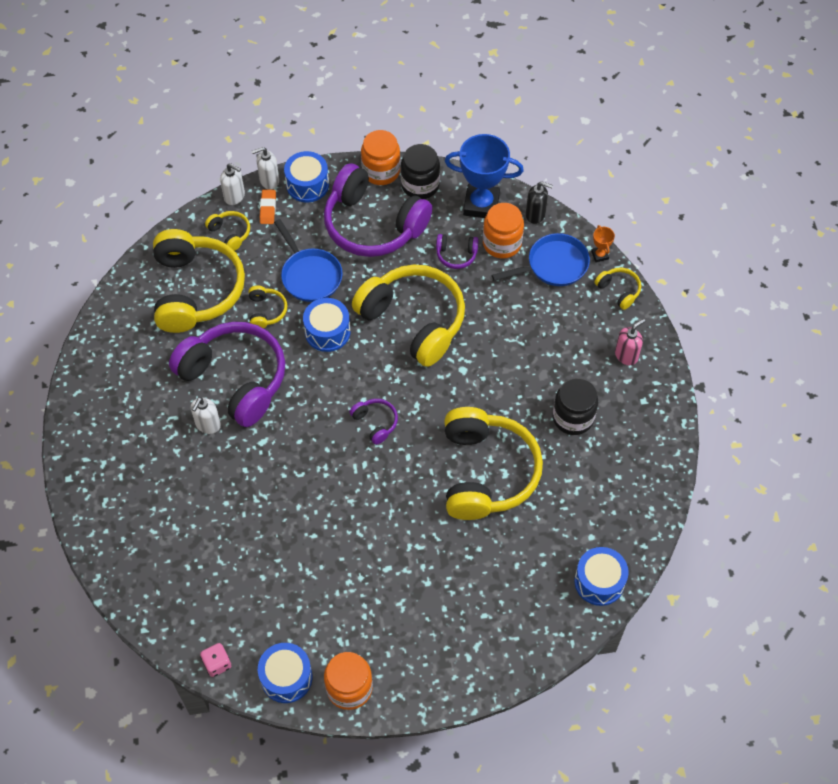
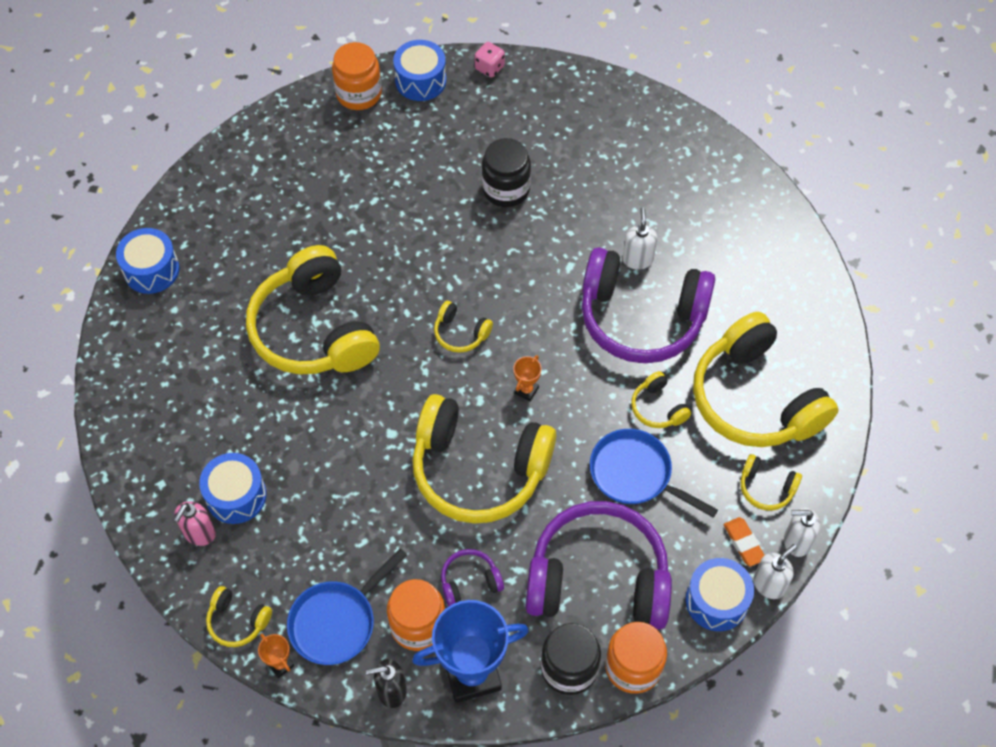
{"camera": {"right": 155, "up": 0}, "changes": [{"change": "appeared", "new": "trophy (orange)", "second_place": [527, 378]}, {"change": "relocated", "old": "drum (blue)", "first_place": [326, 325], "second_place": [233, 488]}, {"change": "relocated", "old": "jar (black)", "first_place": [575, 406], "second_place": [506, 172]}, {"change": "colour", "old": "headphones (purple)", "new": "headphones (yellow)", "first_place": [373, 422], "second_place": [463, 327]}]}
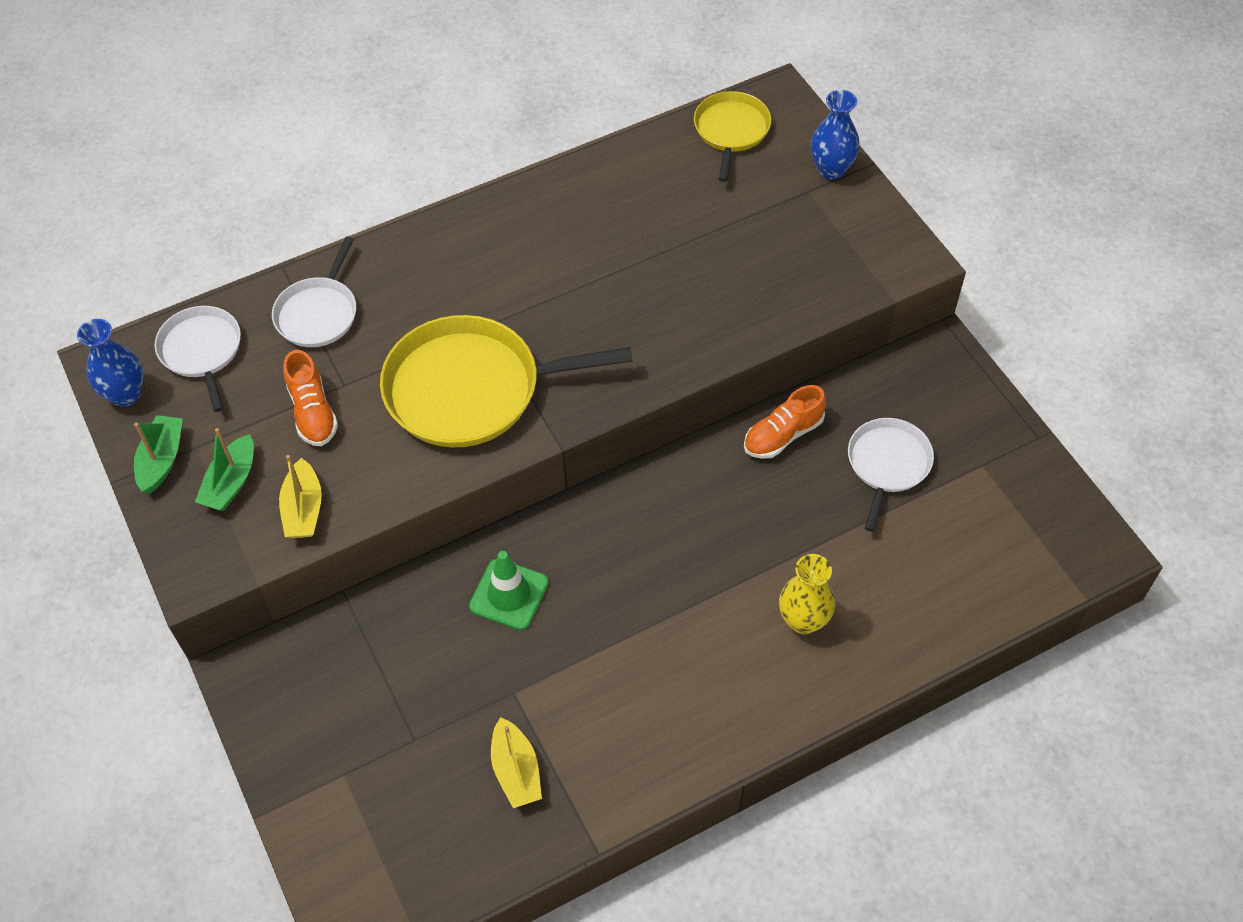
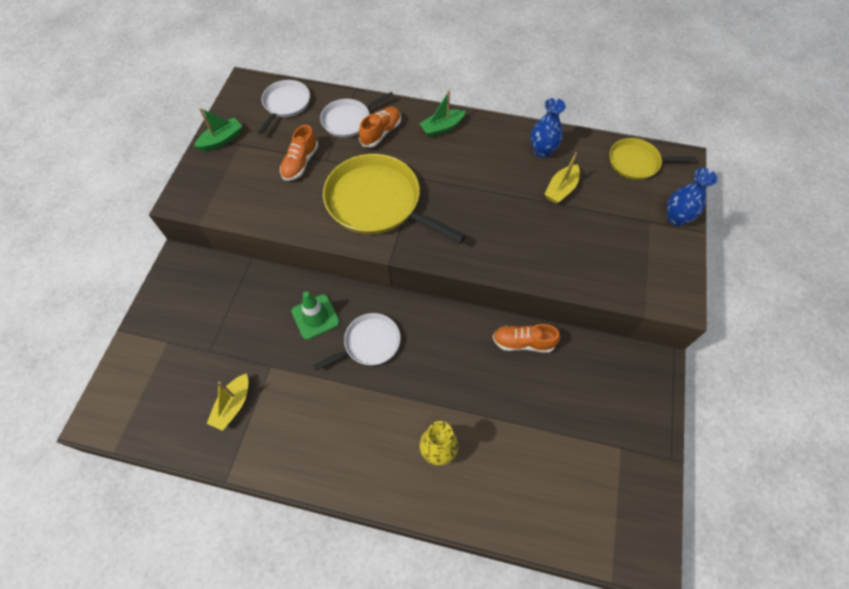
{"camera": {"right": 40, "up": 5}, "changes": [{"change": "appeared", "new": "shoe (orange)", "second_place": [380, 127]}, {"change": "relocated", "old": "vase (blue)", "first_place": [110, 363], "second_place": [548, 128]}, {"change": "relocated", "old": "boat (green)", "first_place": [224, 469], "second_place": [442, 113]}, {"change": "relocated", "old": "boat (yellow)", "first_place": [300, 496], "second_place": [562, 178]}, {"change": "relocated", "old": "pan (white)", "first_place": [891, 475], "second_place": [357, 341]}, {"change": "spun", "old": "pan (yellow)", "first_place": [732, 136], "second_place": [653, 159], "degrees": -135}]}
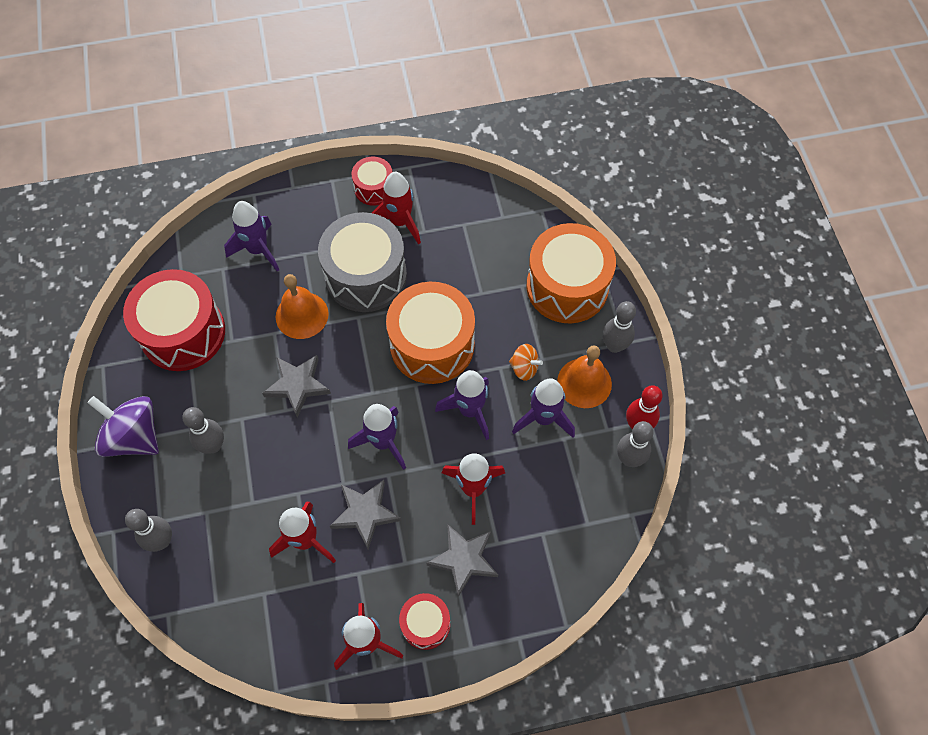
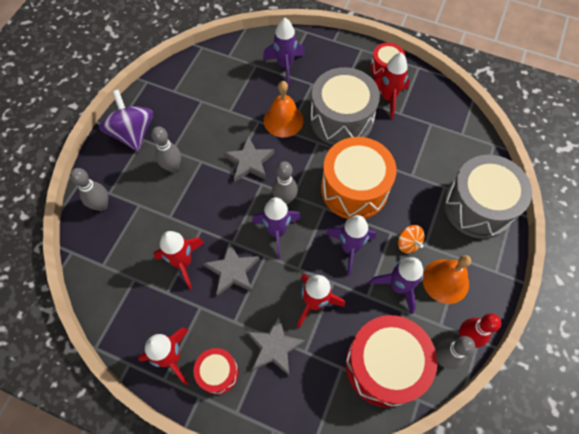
{"camera": {"right": 35, "up": 0}, "changes": [{"change": "relocated", "old": "drum (red)", "first_place": [174, 320], "second_place": [391, 361]}, {"change": "relocated", "old": "bowling pin (grey)", "first_place": [619, 327], "second_place": [285, 183]}, {"change": "colour", "old": "drum (orange)", "new": "drum (grey)", "first_place": [571, 273], "second_place": [488, 197]}]}
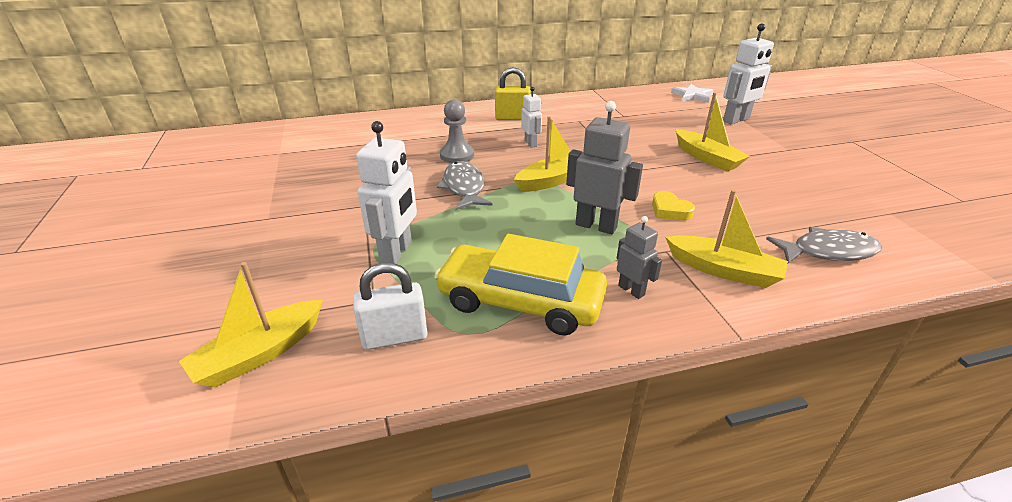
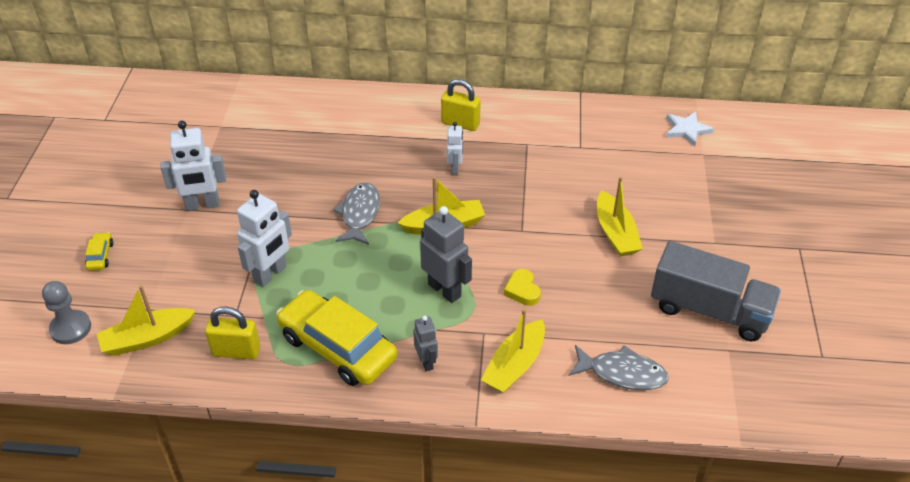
{"camera": {"right": 20, "up": 10}, "changes": [{"change": "appeared", "new": "car (yellow)", "second_place": [99, 251]}, {"change": "appeared", "new": "truck (grey)", "second_place": [716, 291]}, {"change": "relocated", "old": "pawn (grey)", "first_place": [457, 131], "second_place": [66, 312]}, {"change": "relocated", "old": "robot (white)", "first_place": [748, 73], "second_place": [193, 166]}, {"change": "colour", "old": "padlock (white)", "new": "padlock (yellow)", "first_place": [390, 306], "second_place": [232, 333]}, {"change": "spun", "old": "boat (yellow)", "first_place": [726, 239], "second_place": [513, 351], "degrees": 75}]}
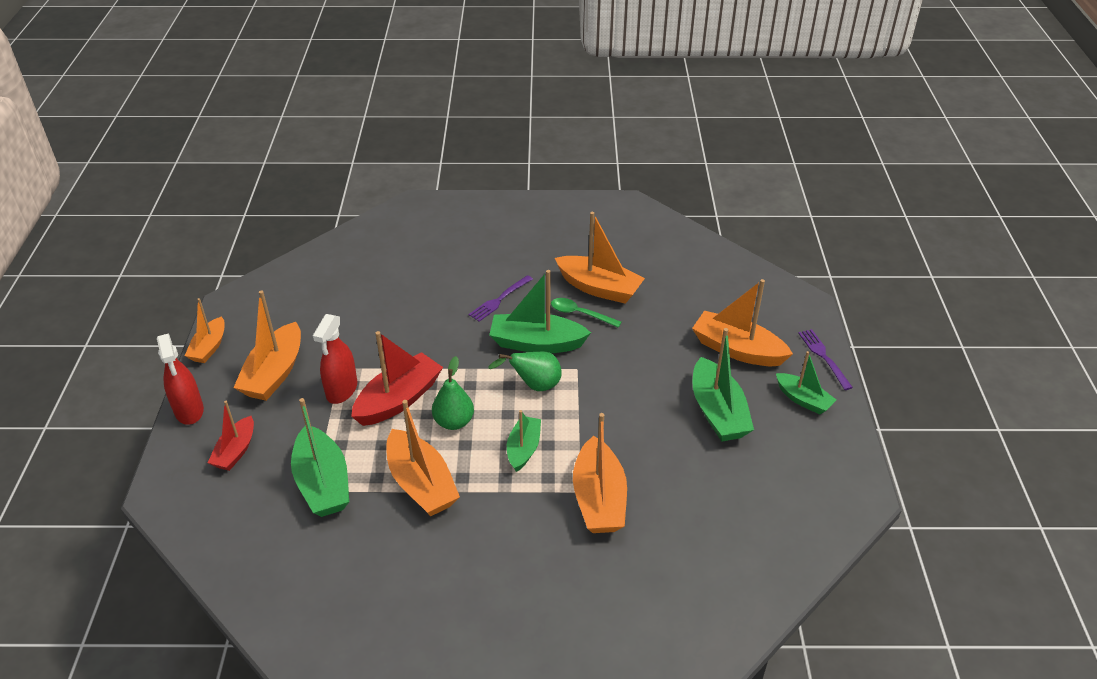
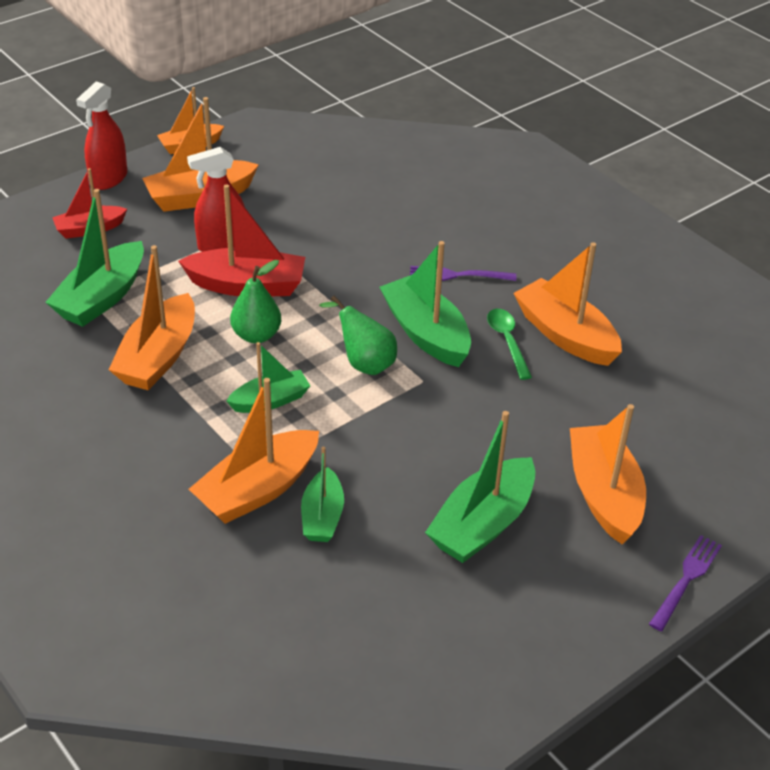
{"camera": {"right": 50, "up": 0}, "changes": [{"change": "relocated", "old": "boat (green)", "first_place": [806, 382], "second_place": [322, 494]}, {"change": "spun", "old": "boat (orange)", "first_place": [600, 258], "second_place": [568, 304], "degrees": 150}]}
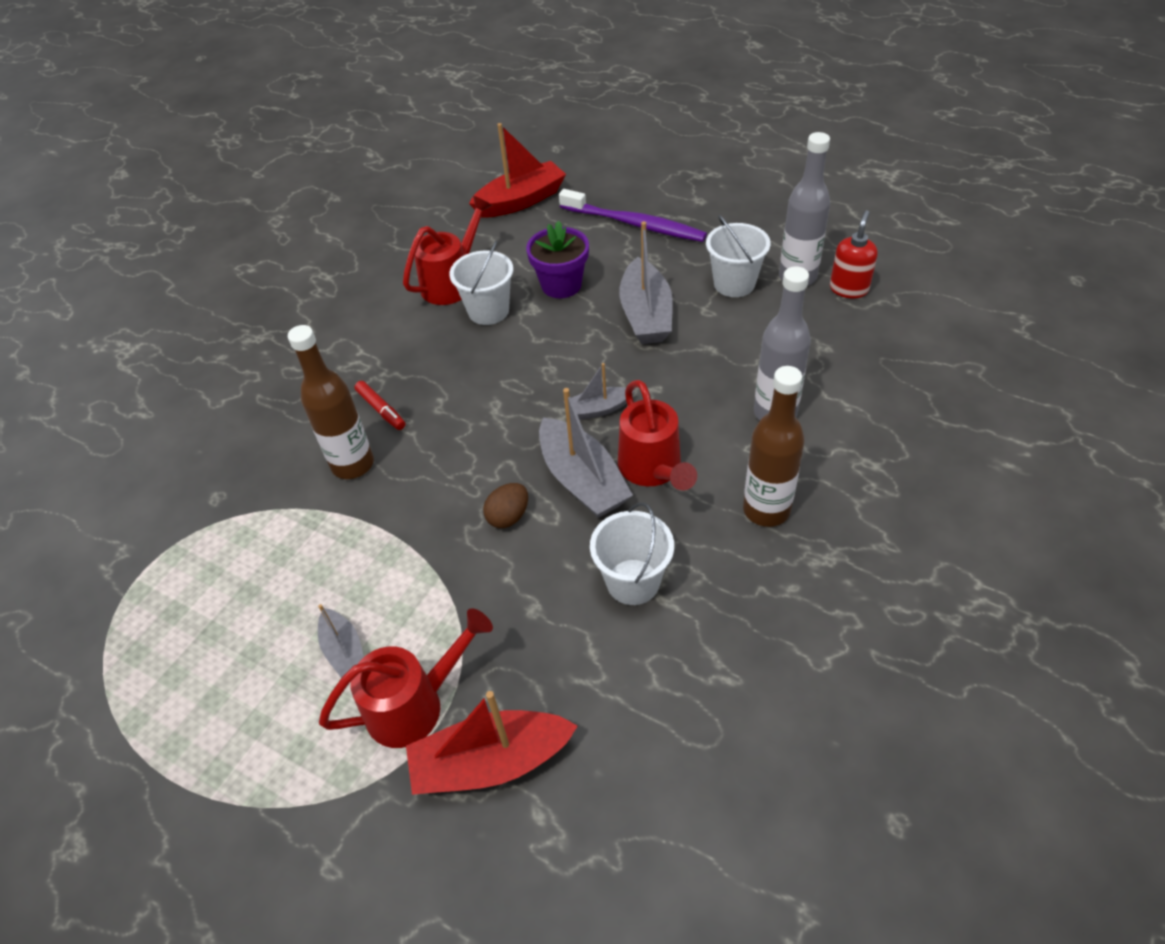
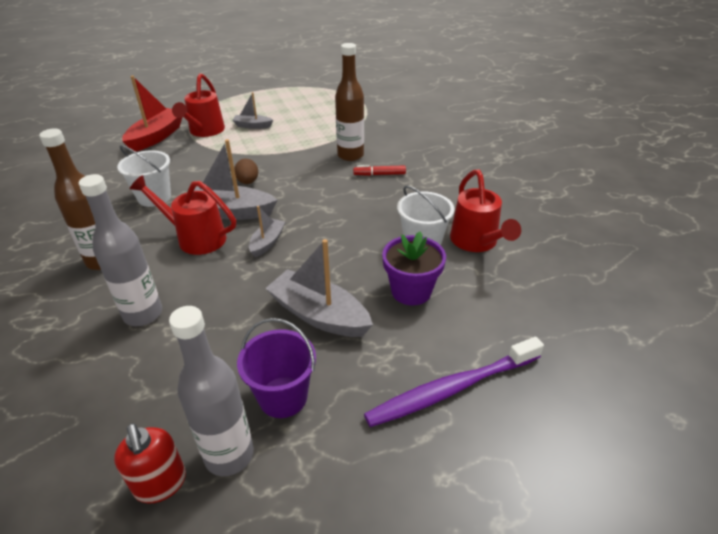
{"camera": {"right": 125, "up": -10}, "changes": [{"change": "missing", "old": "boat (red)", "first_place": [517, 170]}, {"change": "colour", "old": "bucket (white)", "new": "bucket (purple)", "first_place": [738, 256], "second_place": [276, 368]}]}
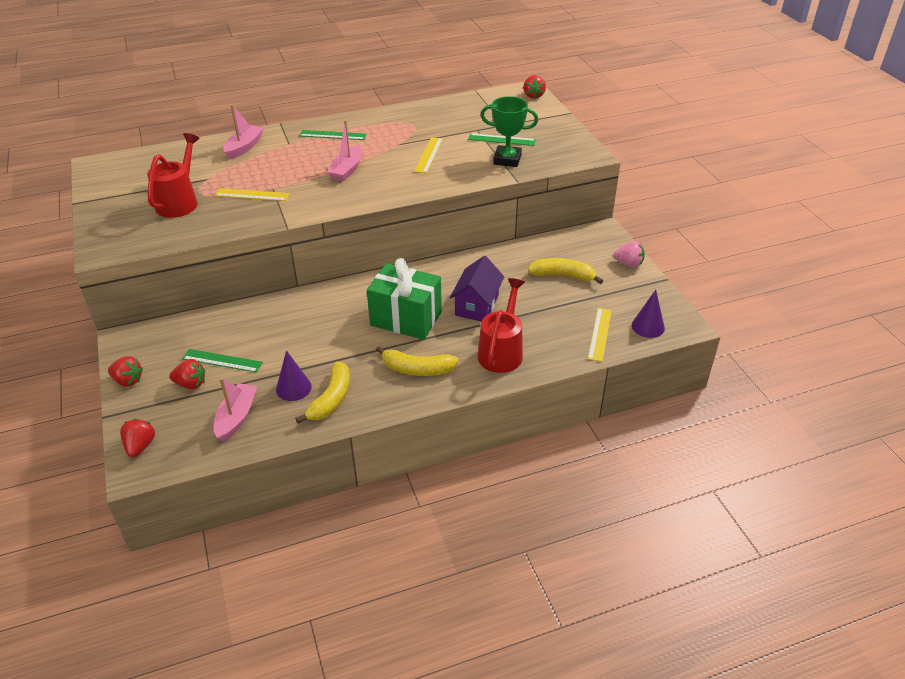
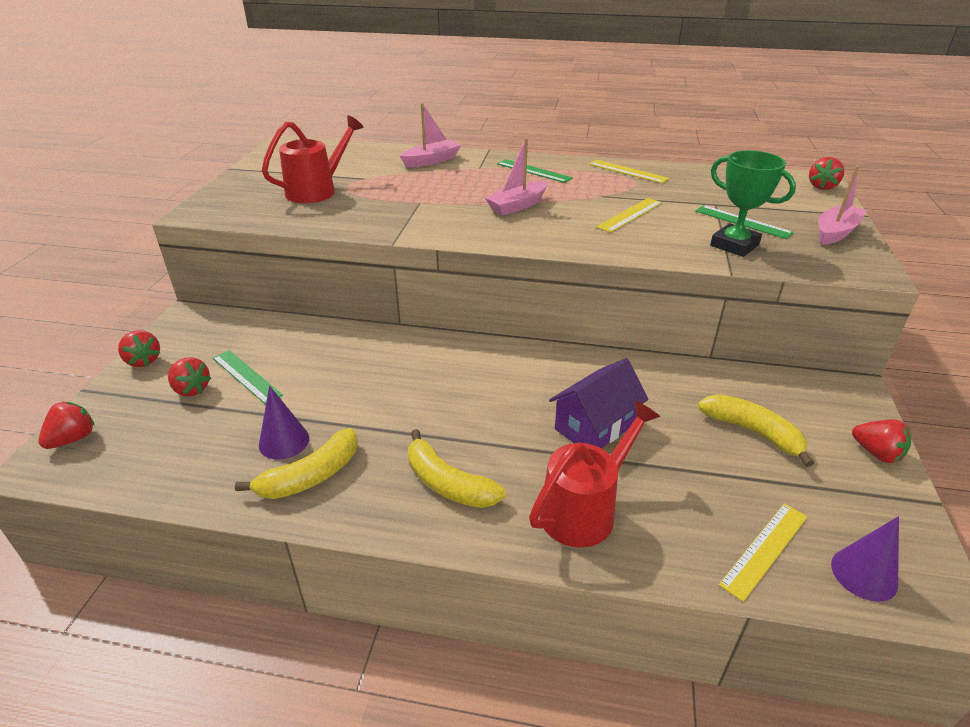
{"camera": {"right": 30, "up": -5}, "changes": [{"change": "missing", "old": "gift (green)", "first_place": [404, 299]}, {"change": "relocated", "old": "boat (pink)", "first_place": [235, 410], "second_place": [842, 205]}, {"change": "relocated", "old": "ruler (yellow)", "first_place": [252, 194], "second_place": [629, 171]}, {"change": "colour", "old": "strawberry (pink)", "new": "strawberry (red)", "first_place": [629, 254], "second_place": [881, 441]}]}
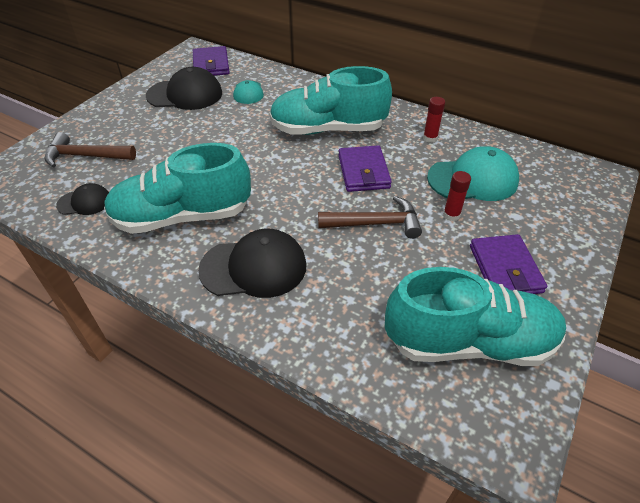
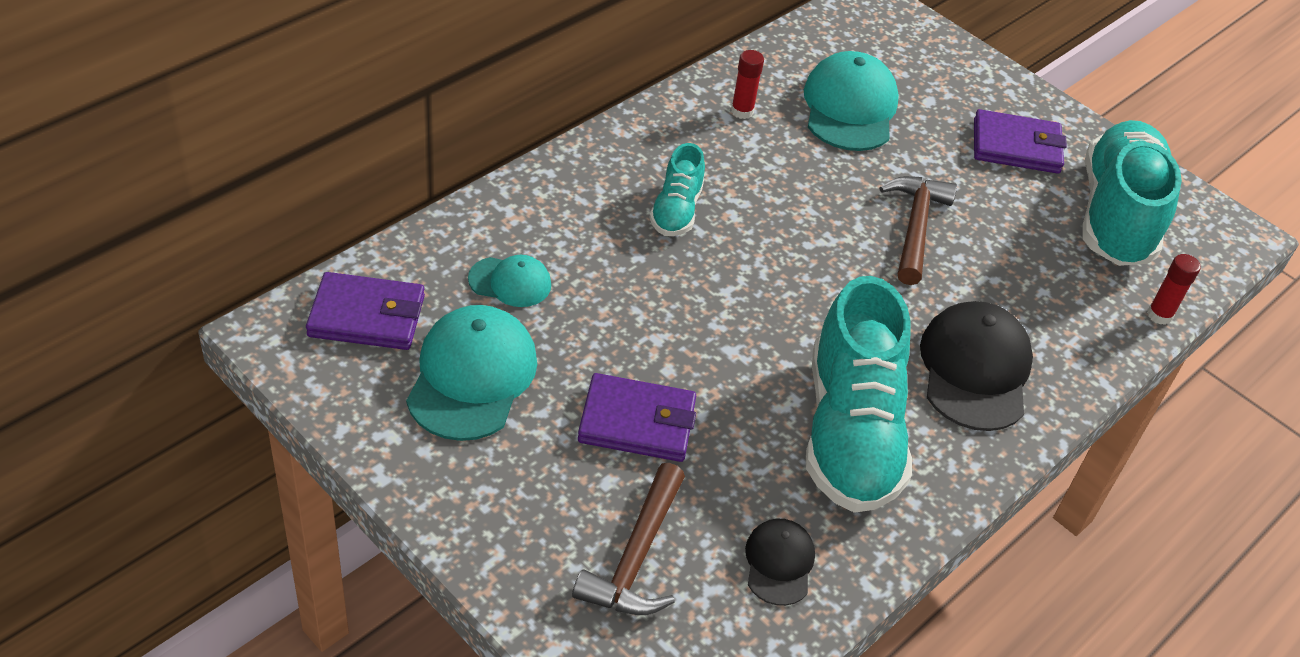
{"camera": {"right": -80, "up": 0}, "changes": [{"change": "relocated", "old": "wallet (purple)", "first_place": [365, 168], "second_place": [637, 417]}, {"change": "relocated", "old": "glue stick (red)", "first_place": [457, 196], "second_place": [1174, 289]}, {"change": "colour", "old": "cap (black)", "new": "cap (turquoise)", "first_place": [184, 88], "second_place": [471, 373]}, {"change": "size", "old": "shoe (turquoise)", "first_place": [330, 100], "second_place": [677, 189], "factor": 0.49}]}
